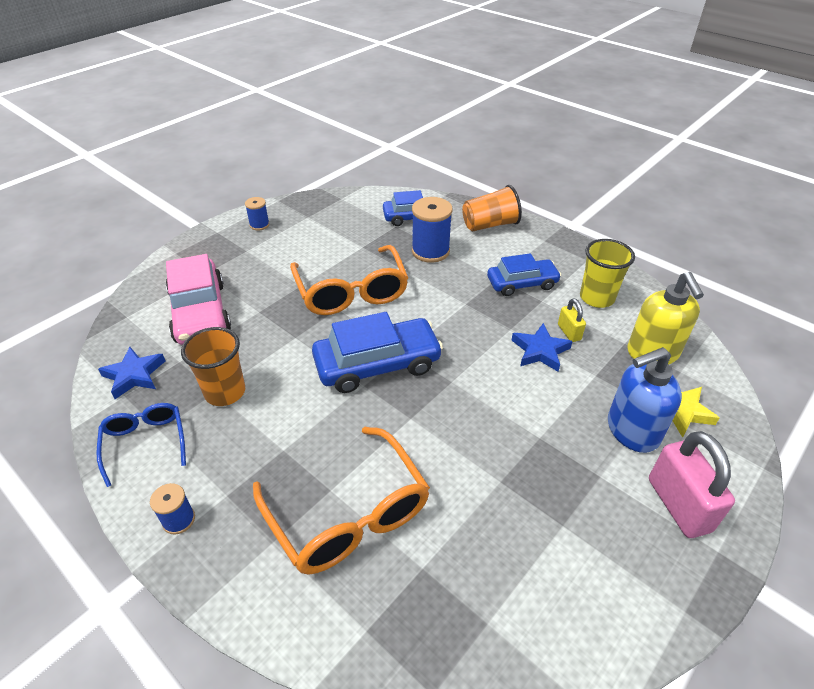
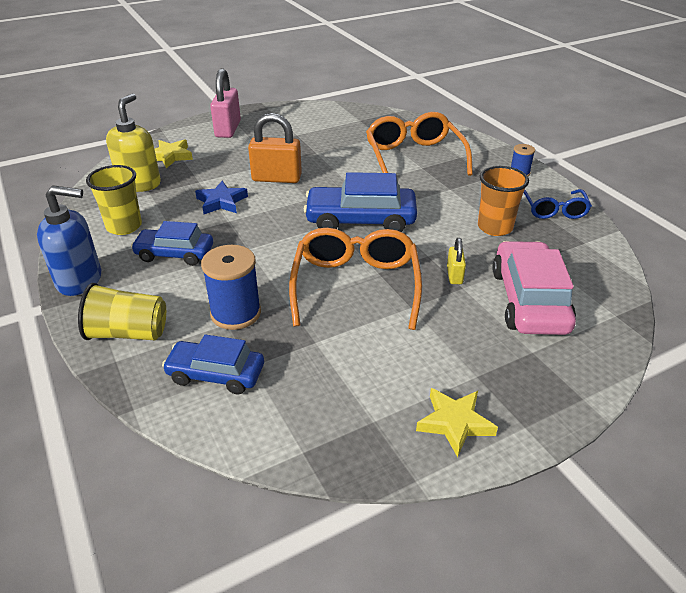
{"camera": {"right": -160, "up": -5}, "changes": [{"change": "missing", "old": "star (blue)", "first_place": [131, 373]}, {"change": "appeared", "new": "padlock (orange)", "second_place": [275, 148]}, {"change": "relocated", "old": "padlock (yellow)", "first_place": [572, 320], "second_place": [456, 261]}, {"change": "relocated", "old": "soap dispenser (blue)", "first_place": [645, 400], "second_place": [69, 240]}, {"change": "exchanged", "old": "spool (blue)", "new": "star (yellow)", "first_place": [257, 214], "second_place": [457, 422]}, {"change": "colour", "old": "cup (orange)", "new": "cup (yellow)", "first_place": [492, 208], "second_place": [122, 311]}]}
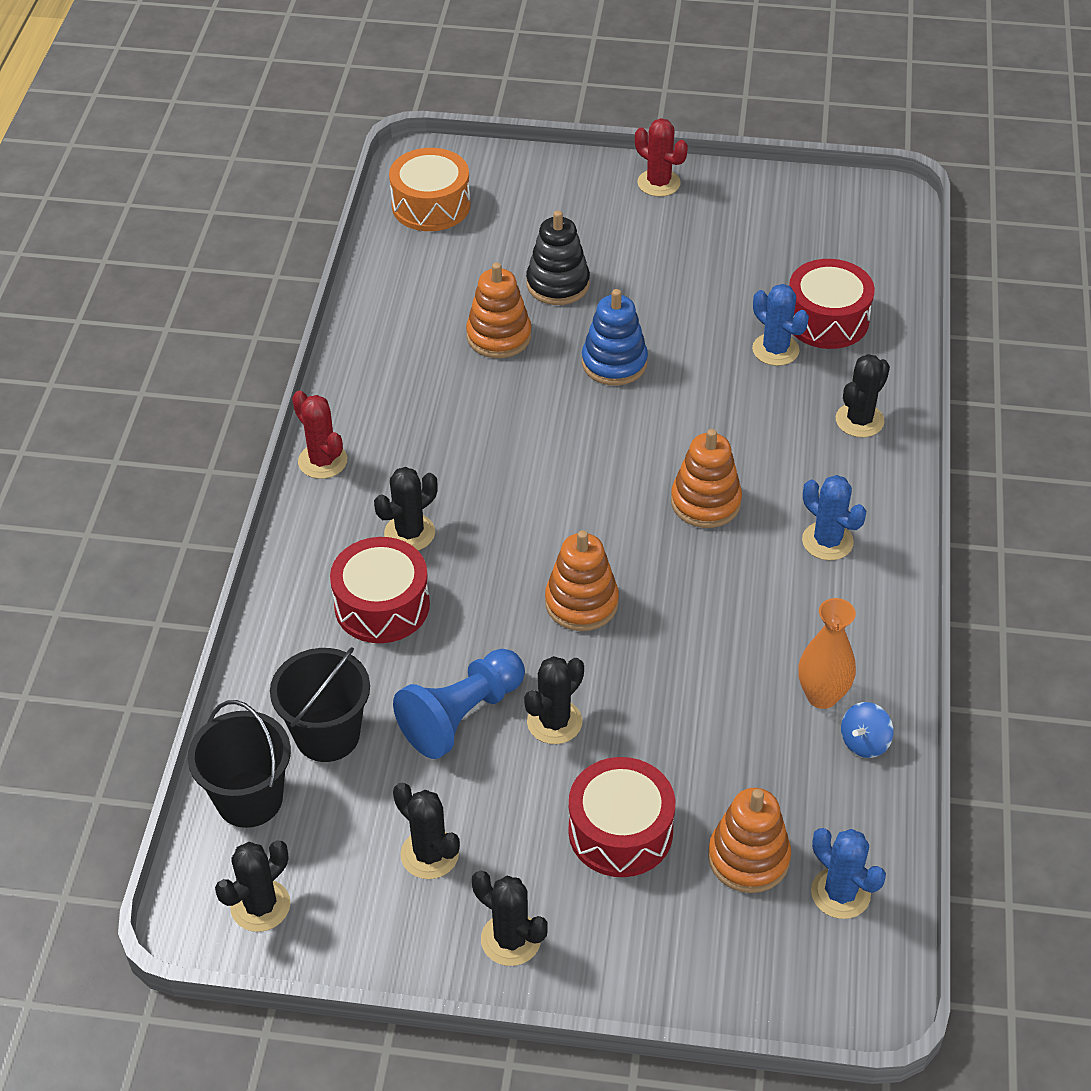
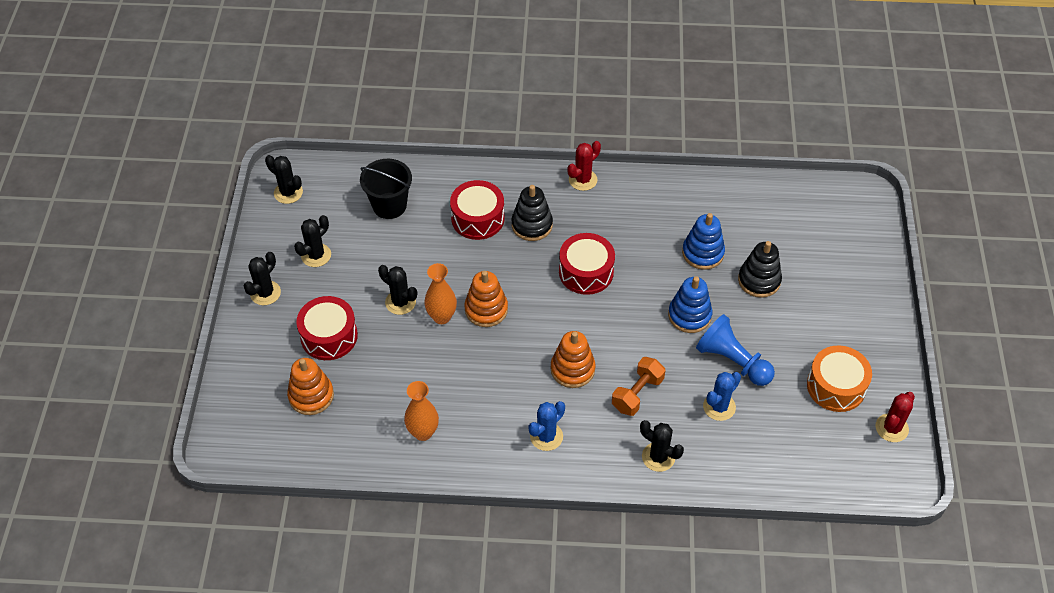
{"camera": {"right": 85, "up": 5}, "changes": [{"change": "missing", "old": "bucket (black)", "first_place": [239, 764]}, {"change": "missing", "old": "cactus (blue)", "first_place": [848, 873]}, {"change": "missing", "old": "spinning top (blue)", "first_place": [867, 730]}, {"change": "appeared", "new": "vase (orange)", "second_place": [440, 293]}, {"change": "appeared", "new": "dumbbell (orange)", "second_place": [639, 386]}, {"change": "relocated", "old": "drum (orange)", "first_place": [429, 189], "second_place": [839, 378]}, {"change": "relocated", "old": "pawn (blue)", "first_place": [459, 704], "second_place": [735, 350]}, {"change": "relocated", "old": "cactus (red)", "first_place": [661, 157], "second_place": [895, 417]}, {"change": "relocated", "old": "drum (red)", "first_place": [832, 304], "second_place": [587, 264]}, {"change": "exchanged", "old": "cactus (black)", "new": "stacking toy (black)", "first_place": [406, 508], "second_place": [532, 213]}, {"change": "colour", "old": "stacking toy (orange)", "new": "stacking toy (blue)", "first_place": [498, 310], "second_place": [703, 241]}]}
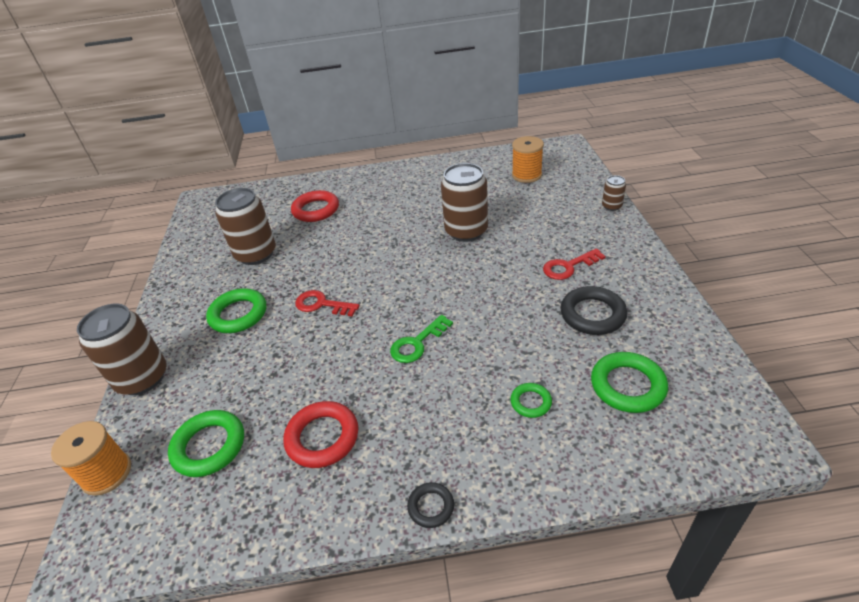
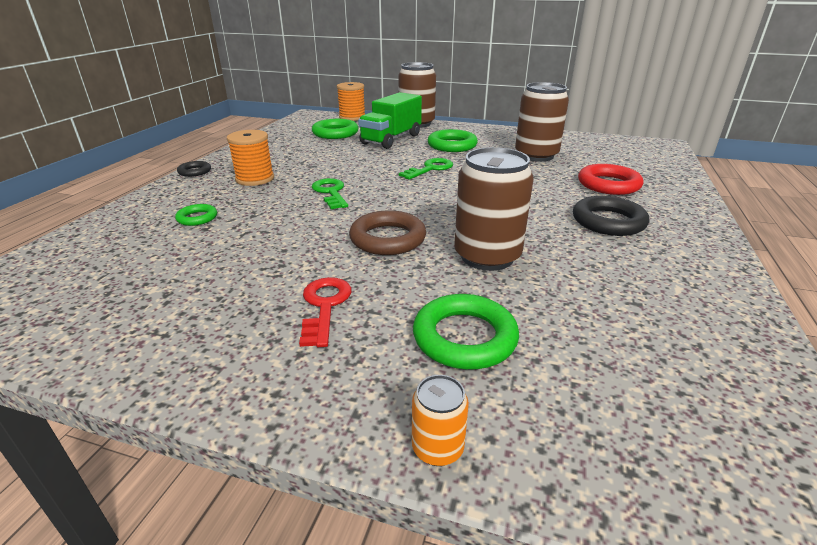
{"camera": {"right": 110, "up": -10}, "changes": [{"change": "missing", "old": "ring (red)", "first_place": [320, 434]}, {"change": "appeared", "new": "ring (brown)", "second_place": [387, 232]}, {"change": "appeared", "new": "truck (green)", "second_place": [390, 120]}, {"change": "relocated", "old": "spool (orange)", "first_place": [528, 159], "second_place": [250, 158]}, {"change": "relocated", "old": "ring (black)", "first_place": [594, 310], "second_place": [611, 216]}, {"change": "relocated", "old": "ring (green)", "first_place": [629, 382], "second_place": [466, 332]}, {"change": "colour", "old": "key (red)", "new": "key (green)", "first_place": [327, 303], "second_place": [426, 169]}, {"change": "colour", "old": "can (brown)", "new": "can (orange)", "first_place": [614, 193], "second_place": [440, 420]}]}
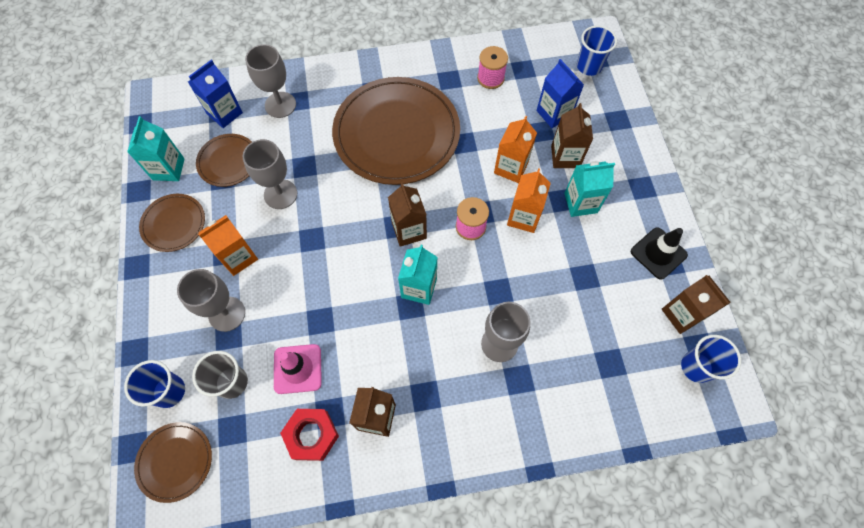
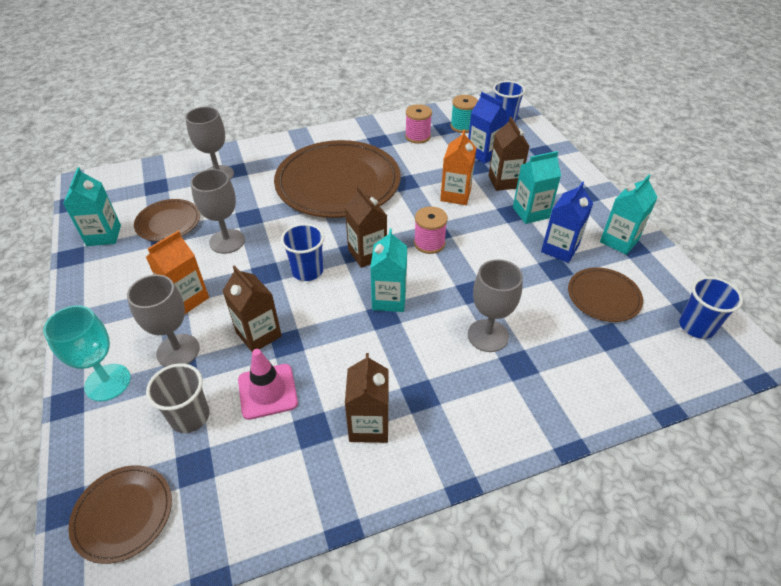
{"camera": {"right": -10, "up": -20}, "changes": [{"change": "missing", "old": "nut (red)", "first_place": [309, 435]}, {"change": "missing", "old": "carton (orange)", "first_place": [529, 200]}, {"change": "appeared", "new": "goblet (turquoise)", "second_place": [87, 353]}, {"change": "appeared", "new": "spool (turquoise)", "second_place": [464, 114]}, {"change": "relocated", "old": "cup (blue)", "first_place": [154, 384], "second_place": [302, 252]}, {"change": "relocated", "old": "plate (brown)", "first_place": [172, 223], "second_place": [605, 294]}, {"change": "relocated", "old": "carton (blue)", "first_place": [215, 94], "second_place": [567, 222]}, {"change": "relocated", "old": "carton (brown)", "first_place": [696, 304], "second_place": [252, 308]}, {"change": "exchanged", "old": "traffic cone (black)", "new": "carton (turquoise)", "first_place": [659, 253], "second_place": [629, 215]}]}
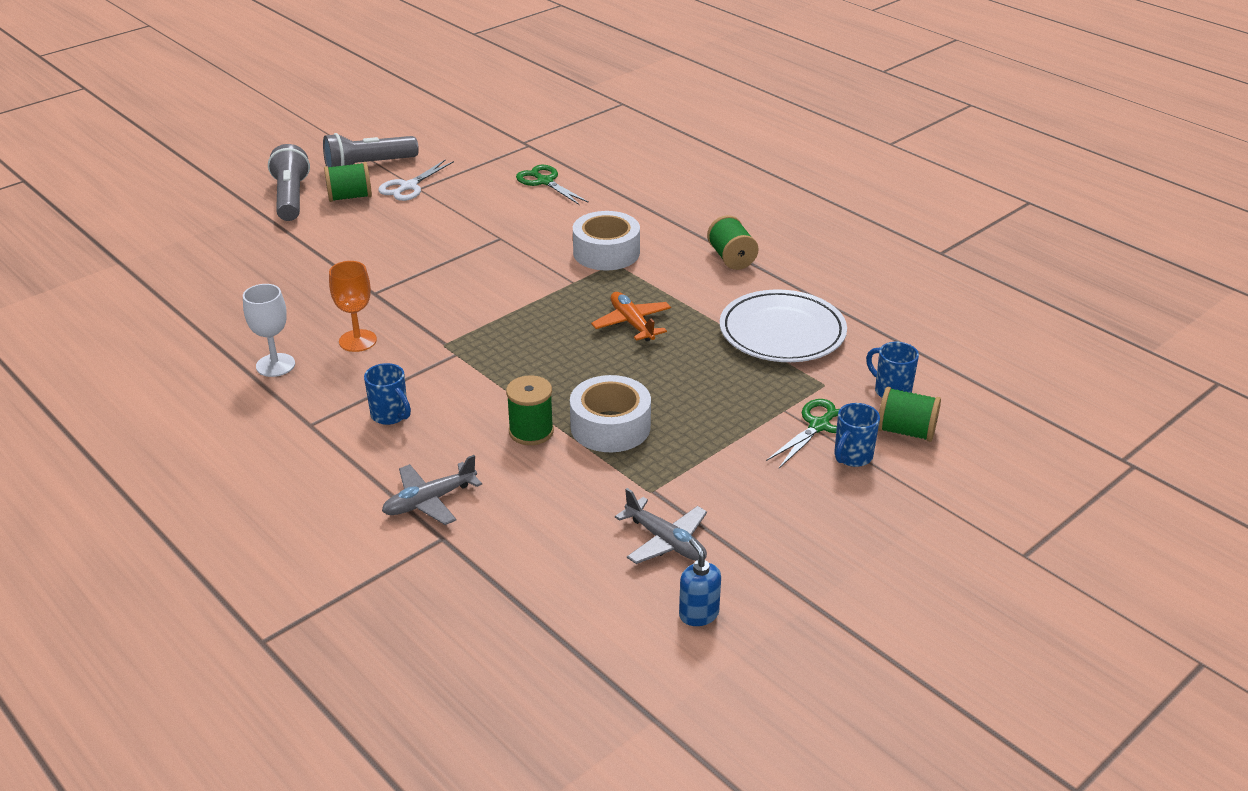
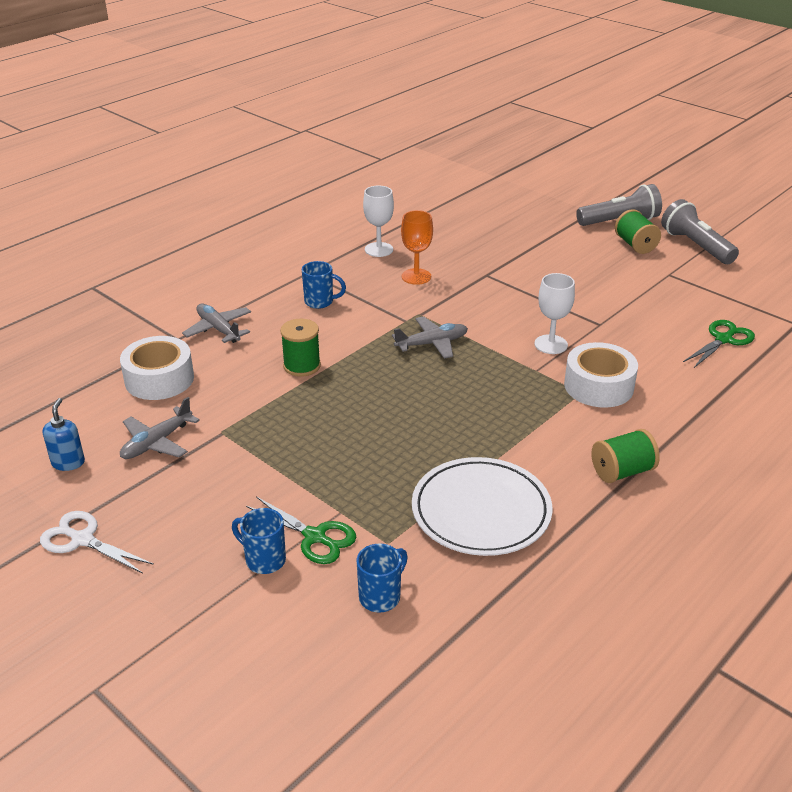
{"camera": {"right": 85, "up": 0}, "changes": [{"change": "missing", "old": "plane (orange)", "first_place": [631, 316]}, {"change": "missing", "old": "spool (green)", "first_place": [909, 414]}, {"change": "appeared", "new": "plane (grey)", "second_place": [430, 337]}, {"change": "appeared", "new": "goblet (white)", "second_place": [555, 313]}, {"change": "relocated", "old": "scissors (white)", "first_place": [416, 180], "second_place": [97, 542]}, {"change": "relocated", "old": "tape (white)", "first_place": [610, 413], "second_place": [157, 368]}, {"change": "spun", "old": "mug (blue)", "first_place": [387, 394], "second_place": [324, 285], "degrees": -120}, {"change": "spun", "old": "soap dispenser (blue)", "first_place": [700, 582], "second_place": [64, 434], "degrees": -60}]}
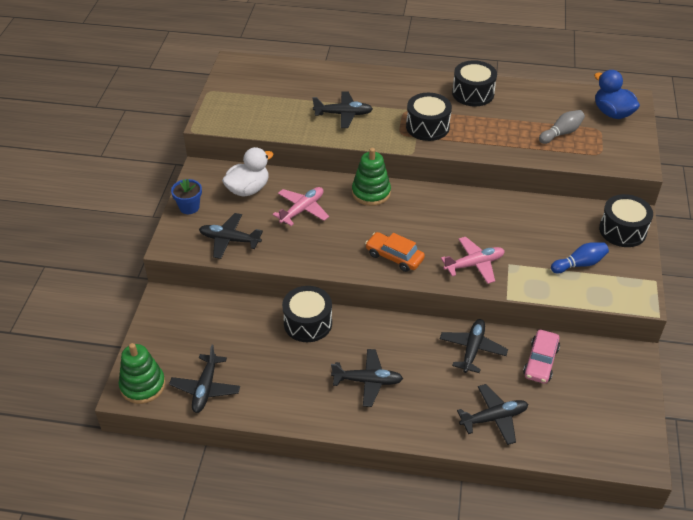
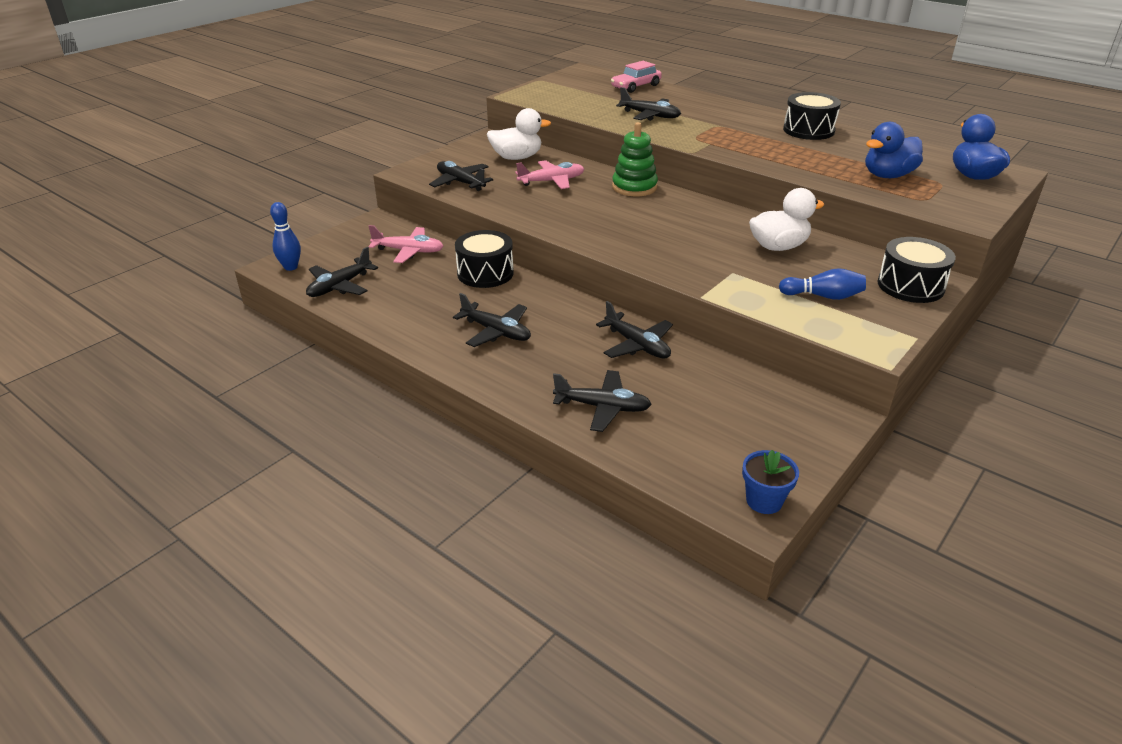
{"camera": {"right": 30, "up": -10}, "changes": [{"change": "missing", "old": "car (orange)", "first_place": [395, 252]}, {"change": "missing", "old": "drum (black)", "first_place": [429, 117]}, {"change": "appeared", "new": "duck (white)", "second_place": [787, 219]}, {"change": "relocated", "old": "flower pot (blue)", "first_place": [186, 196], "second_place": [770, 482]}, {"change": "relocated", "old": "plane (pink)", "first_place": [473, 260], "second_place": [406, 244]}, {"change": "relocated", "old": "car (pink)", "first_place": [541, 357], "second_place": [636, 77]}, {"change": "exchanged", "old": "stacking toy (green)", "new": "bowling pin (blue)", "first_place": [142, 373], "second_place": [285, 236]}, {"change": "exchanged", "old": "bowling pin (grey)", "new": "duck (blue)", "first_place": [562, 127], "second_place": [894, 150]}, {"change": "spun", "old": "plane (black)", "first_place": [474, 346], "second_place": [634, 330], "degrees": 90}]}
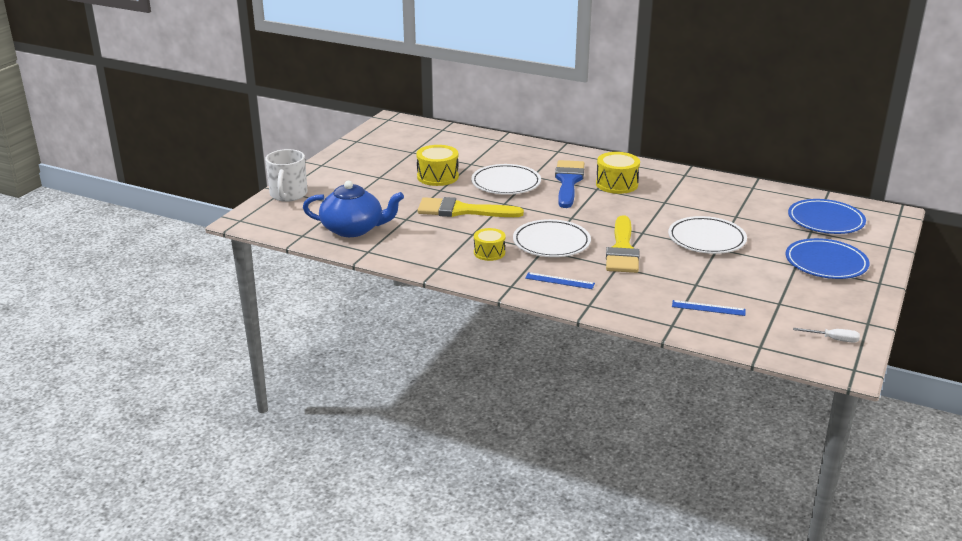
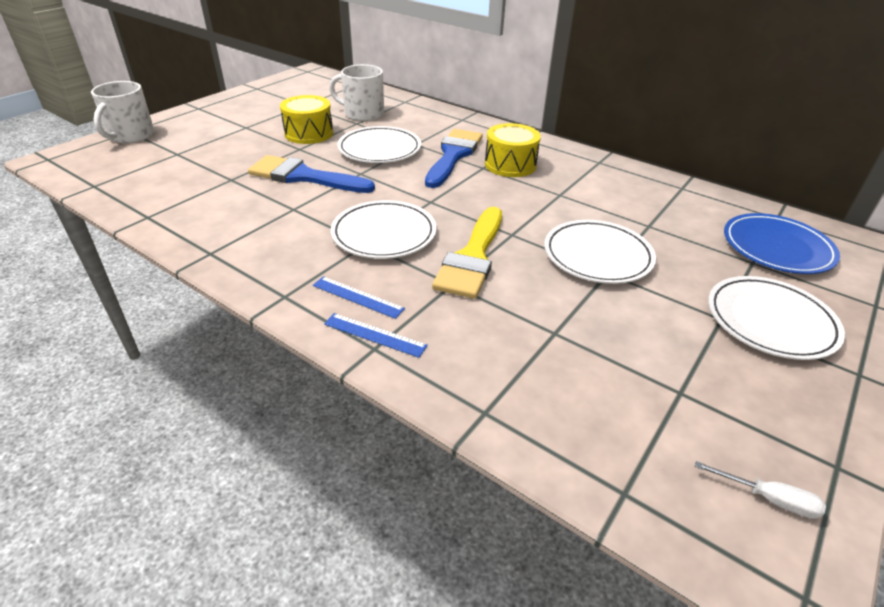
{"camera": {"right": 10, "up": 10}, "changes": [{"change": "missing", "old": "teapot (blue)", "first_place": [353, 209]}, {"change": "missing", "old": "drum (yellow)", "first_place": [490, 244]}, {"change": "appeared", "new": "mug (white)", "second_place": [356, 92]}, {"change": "relocated", "old": "ruler (blue)", "first_place": [709, 308], "second_place": [376, 335]}, {"change": "colour", "old": "brush (yellow)", "new": "brush (blue)", "first_place": [470, 207], "second_place": [311, 174]}, {"change": "colour", "old": "plate (blue)", "new": "plate (white)", "first_place": [827, 258], "second_place": [776, 318]}]}
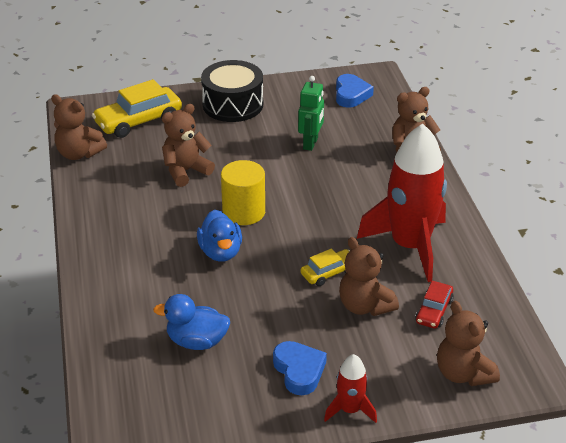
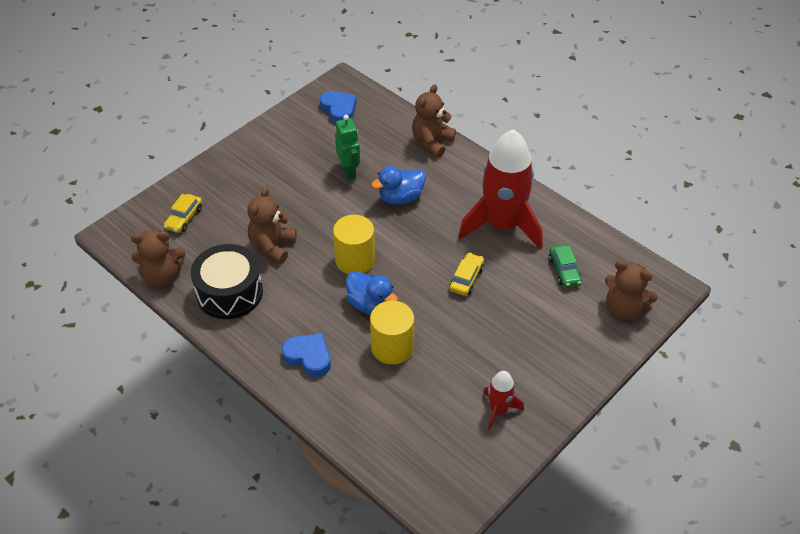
{"camera": {"right": -35, "up": 10}, "changes": [{"change": "missing", "old": "teddy bear (brown)", "first_place": [369, 276]}, {"change": "appeared", "new": "cylinder (yellow)", "second_place": [392, 332]}, {"change": "relocated", "old": "duck (blue)", "first_place": [191, 322], "second_place": [398, 185]}, {"change": "relocated", "old": "drum (black)", "first_place": [232, 91], "second_place": [227, 281]}, {"change": "relocated", "old": "heart (blue)", "first_place": [300, 368], "second_place": [306, 355]}, {"change": "relocated", "old": "rocket (red)", "first_place": [350, 388], "second_place": [503, 401]}, {"change": "colour", "old": "car (red)", "new": "car (green)", "first_place": [434, 305], "second_place": [565, 266]}, {"change": "size", "old": "car (yellow)", "first_place": [137, 108], "second_place": [183, 213], "factor": 0.56}]}
